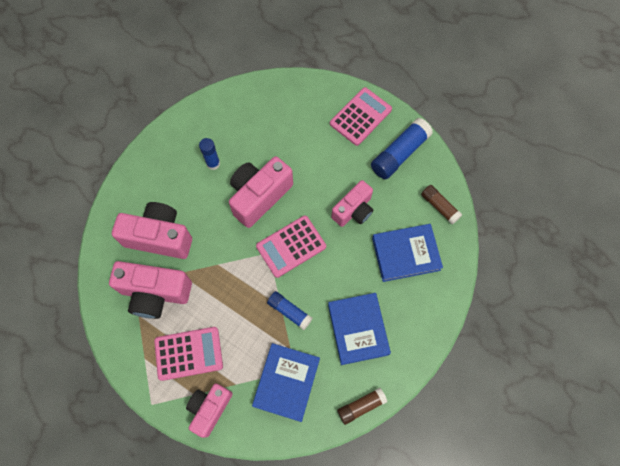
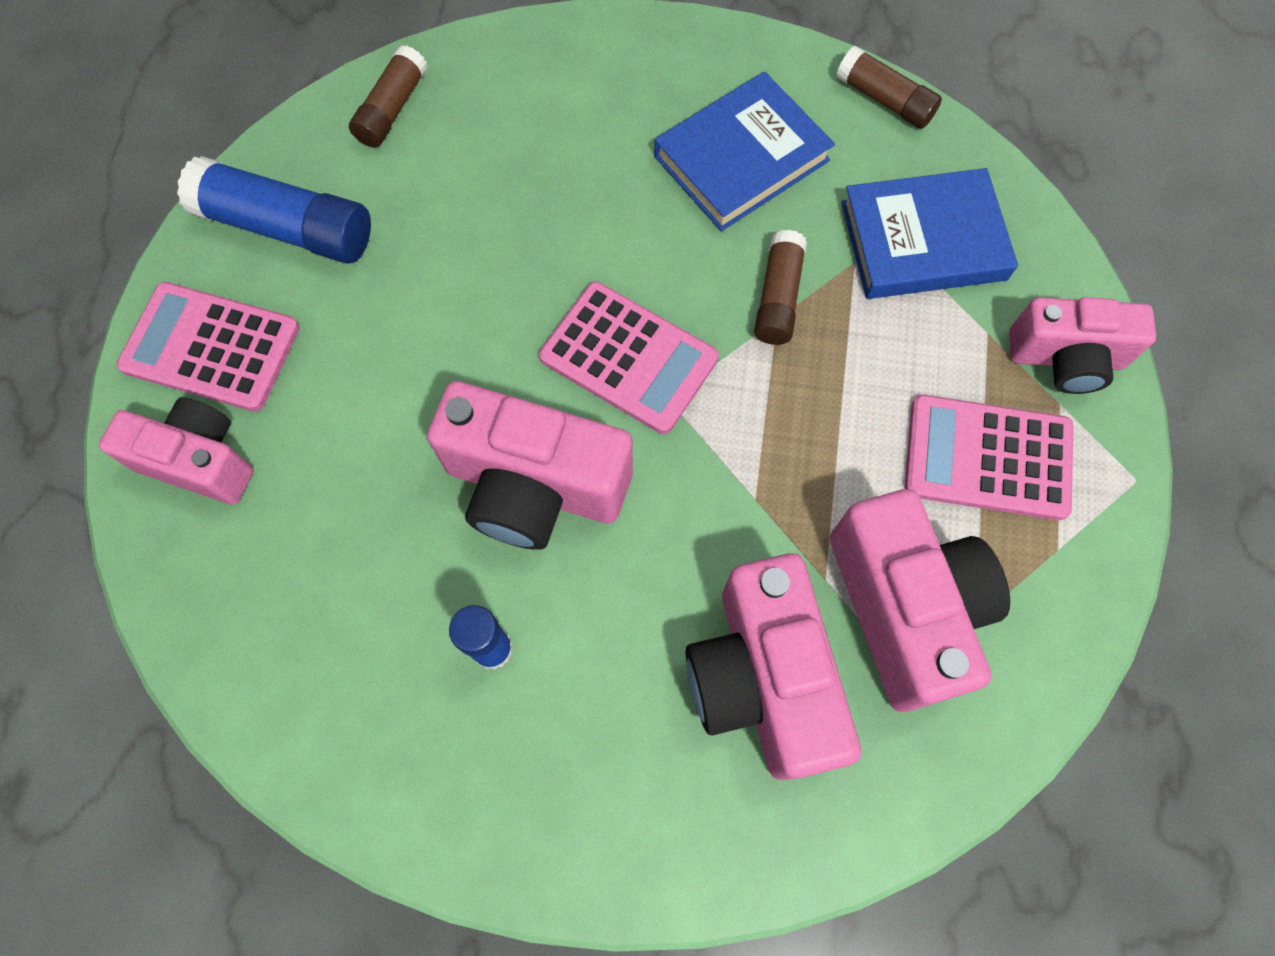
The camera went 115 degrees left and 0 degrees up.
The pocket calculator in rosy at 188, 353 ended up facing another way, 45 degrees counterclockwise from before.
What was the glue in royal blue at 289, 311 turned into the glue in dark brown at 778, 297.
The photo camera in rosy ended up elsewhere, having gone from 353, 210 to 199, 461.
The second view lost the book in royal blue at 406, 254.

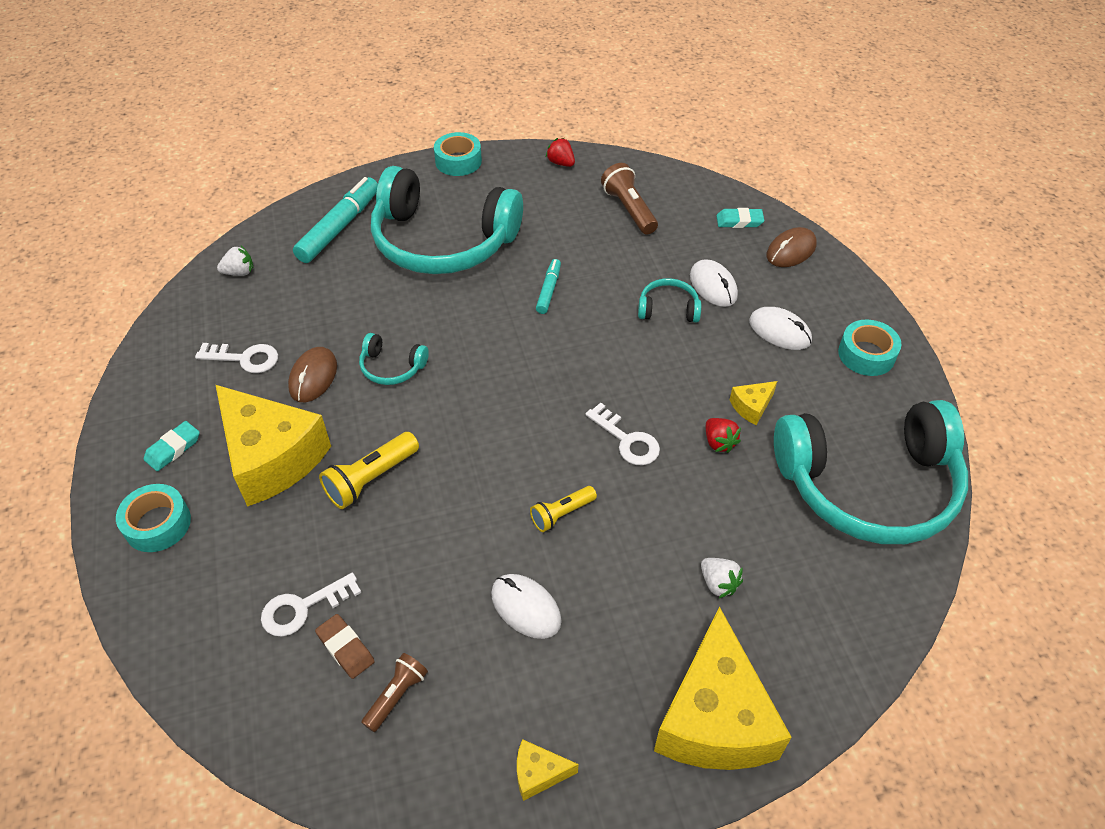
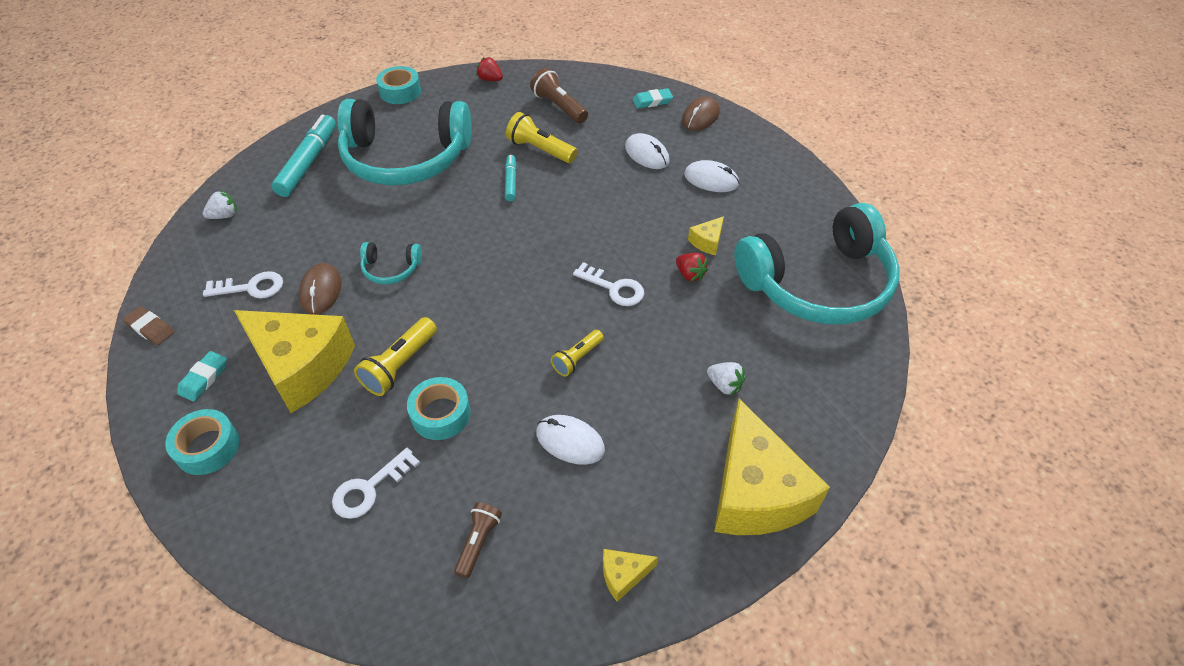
The camera went 15 degrees left and 0 degrees up.
The eraser in dark brown ended up elsewhere, having gone from 345, 648 to 150, 328.
The second view lost the headphones in teal at 668, 308.
The roll of tape in teal ended up elsewhere, having gone from 866, 354 to 441, 414.
The second view gained the torch in golden at 540, 150.

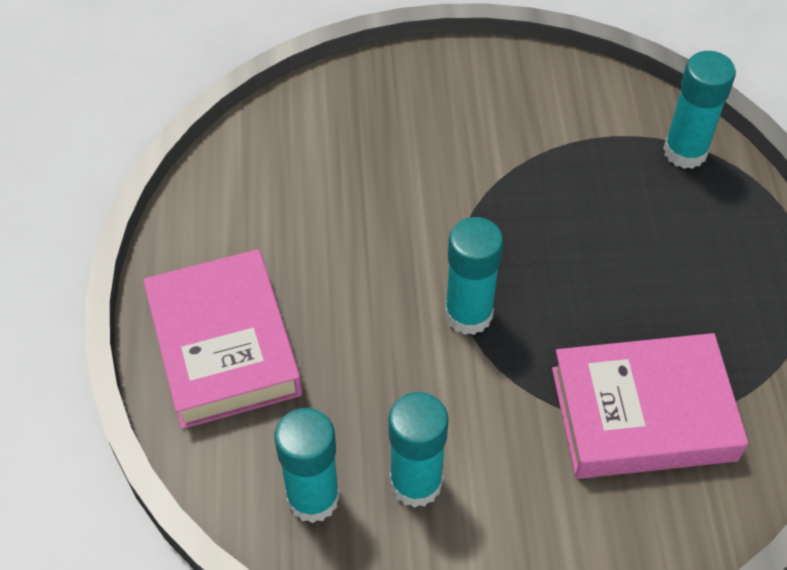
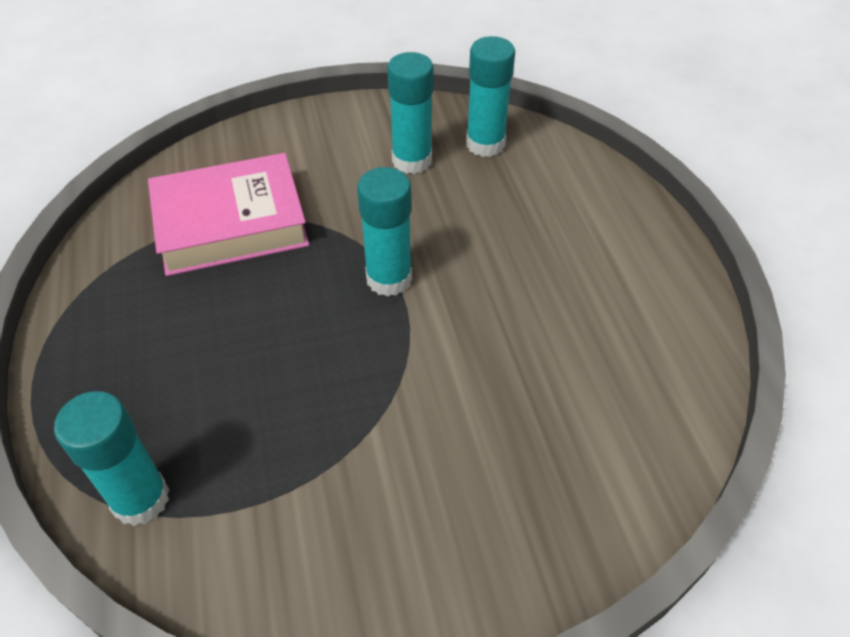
The camera went 170 degrees right and 5 degrees down.
The second view lost the book in rosy at 224, 346.

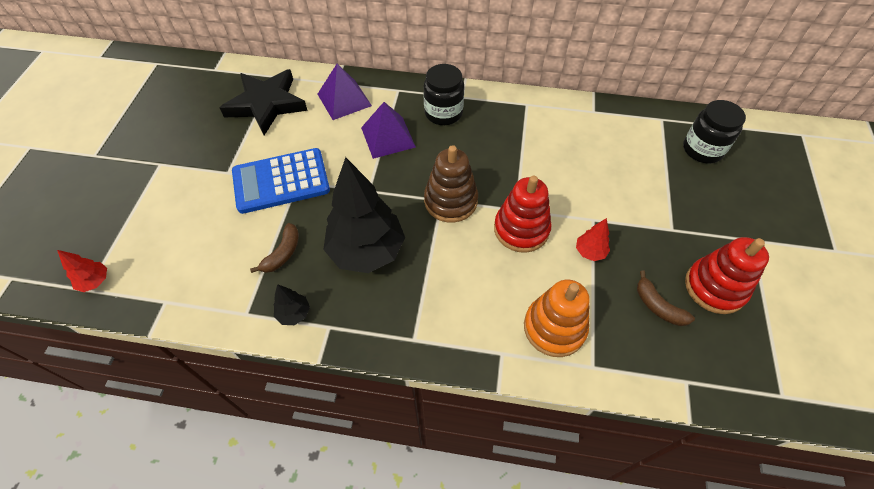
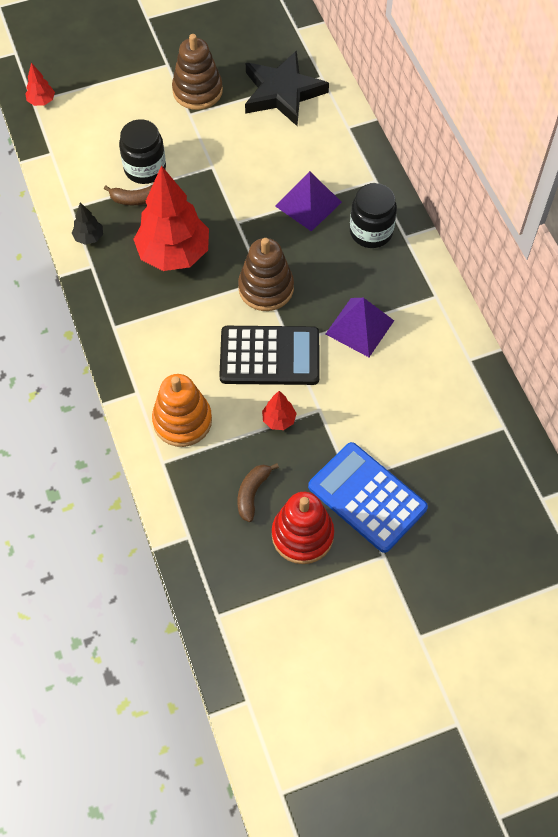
The camera went 60 degrees right and 5 degrees up.
The pocket calculator in royal blue ended up elsewhere, having gone from 281, 181 to 367, 497.
The solid pyramid in purple ended up elsewhere, having gone from 344, 99 to 359, 327.
What was the fir tree in ebony at 367, 251 turned into the fir tree in crimson at 174, 254.
Where the stacking toy in crimson stood at 521, 229, the pocket calculator in ebony came to stand at 269, 356.
The preserve jar in ebony ended up elsewhere, having gone from 702, 149 to 145, 169.
The second view gained the stacking toy in dark brown at 197, 91.

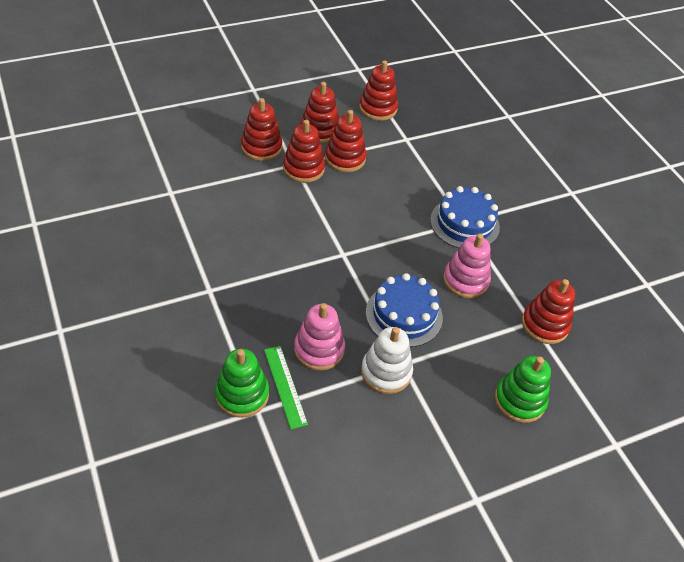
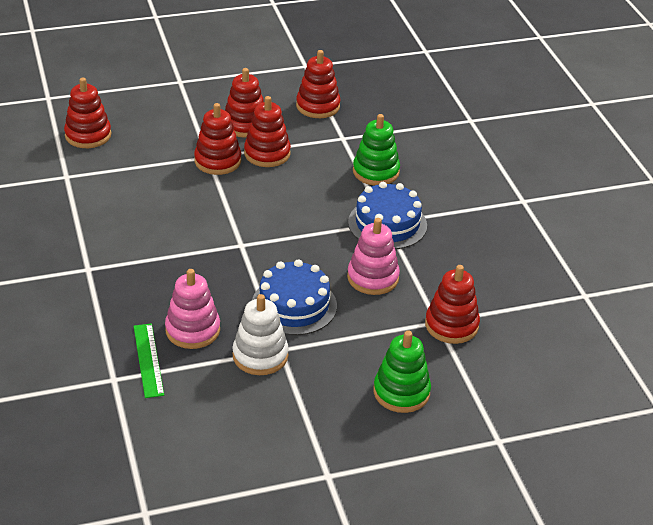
The camera went 10 degrees right and 10 degrees down.
The stacking toy in leaf-green ended up elsewhere, having gone from 242, 394 to 376, 172.
The stacking toy in crimson ended up elsewhere, having gone from 261, 147 to 88, 135.

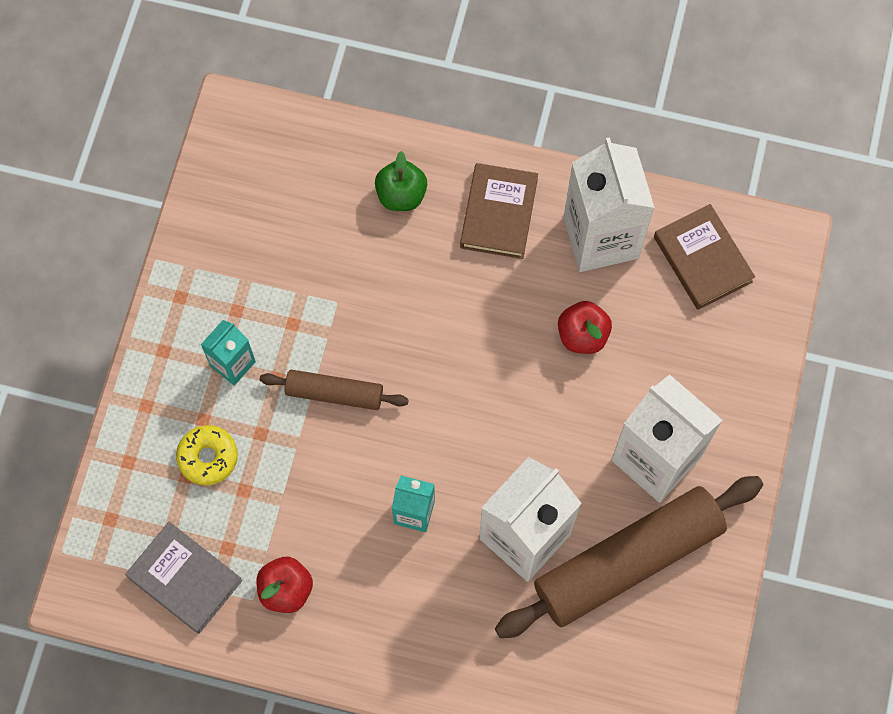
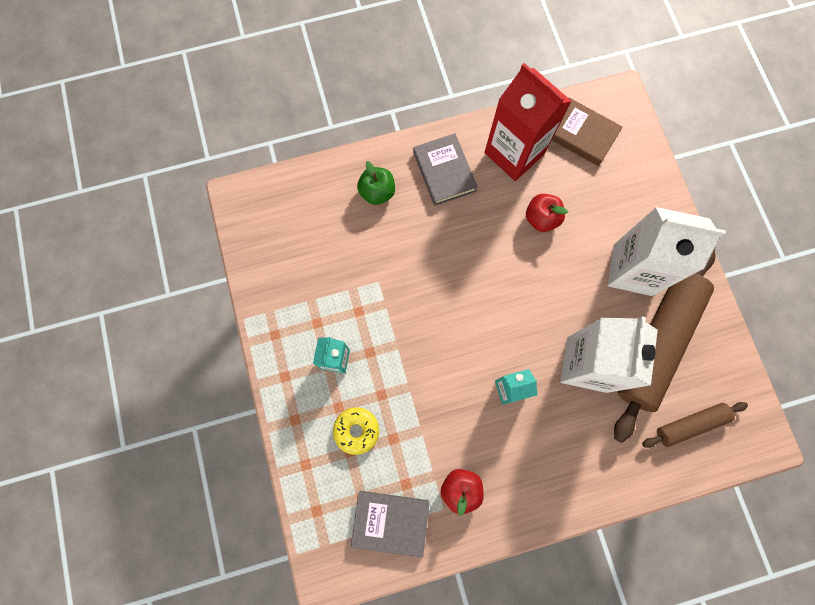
The camera went 30 degrees left and 5 degrees up.
The pastry roller in dark brown ended up elsewhere, having gone from 334, 393 to 690, 424.
What was the book in dark brown at 498, 213 turned into the book in ash-grey at 444, 171.
What was the carton in white at 601, 237 turned into the carton in crimson at 514, 153.

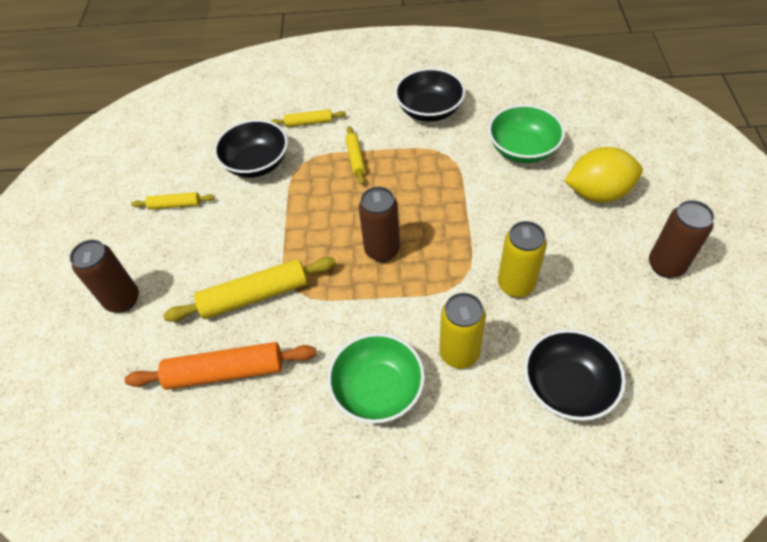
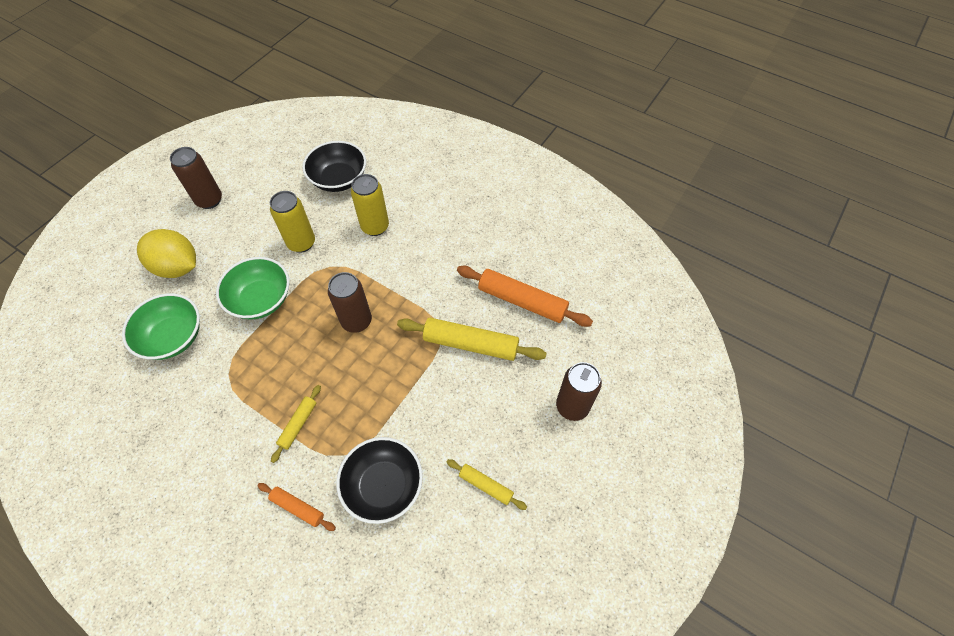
The camera went 150 degrees left and 5 degrees up.
What was the pastry roller in golden at 308, 122 turned into the pastry roller in orange-coloured at 298, 507.
The serving bowl in leaf-green ended up elsewhere, having gone from 378, 390 to 261, 299.
The second view lost the serving bowl in ebony at 429, 110.

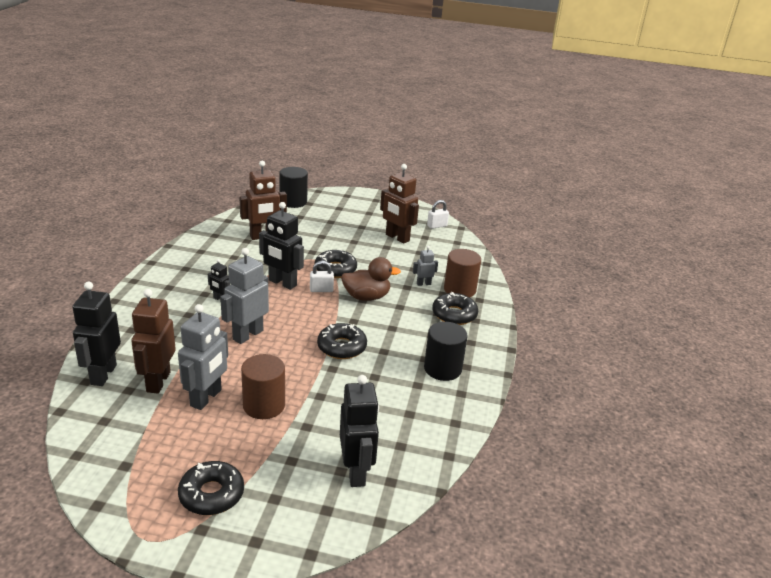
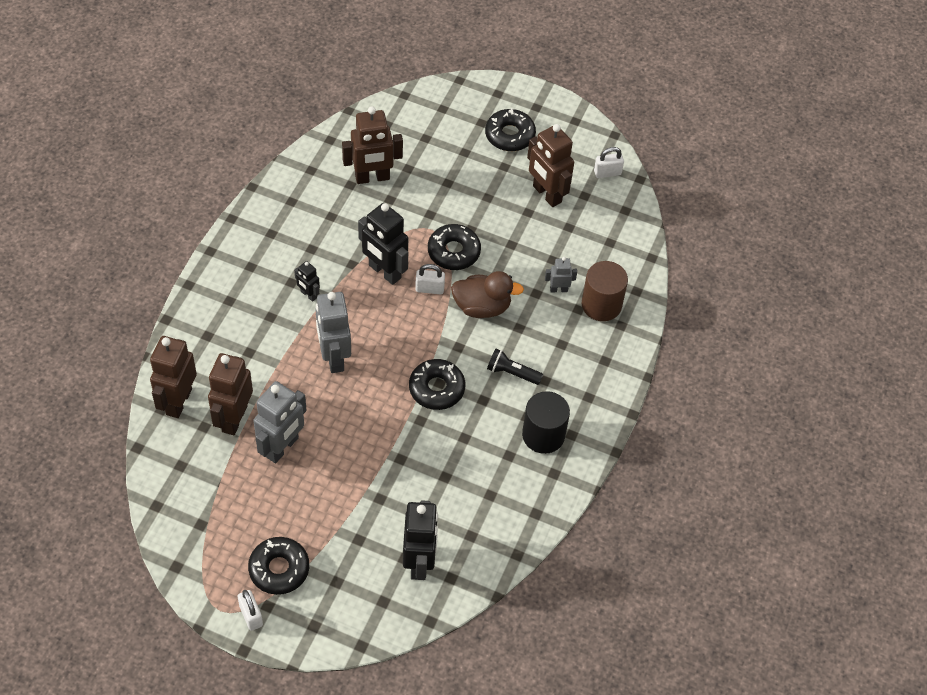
The camera went 10 degrees right and 25 degrees up.
What was the robot figure in ebony at 103, 374 turned into the robot figure in dark brown at 178, 401.
The robot figure in ash-grey at 247, 335 ended up facing another way, 60 degrees counterclockwise from before.
The second view lost the cylinder in dark brown at 264, 405.
The second view lost the cylinder in ebony at 293, 202.
The donut in ebony ended up elsewhere, having gone from 454, 314 to 509, 135.
The second view gained the lock in white at 251, 615.
The second view gained the torch in ebony at 512, 373.

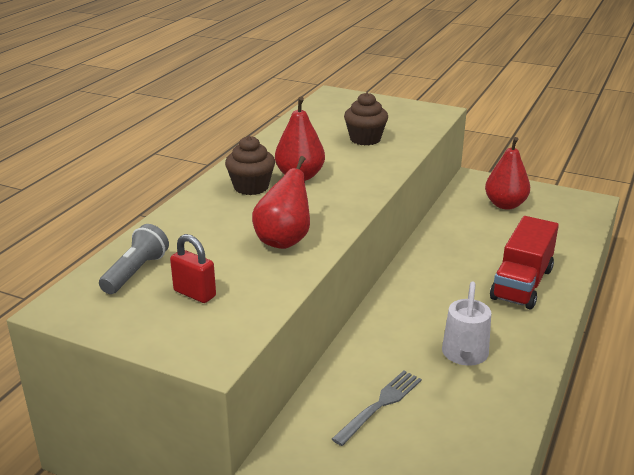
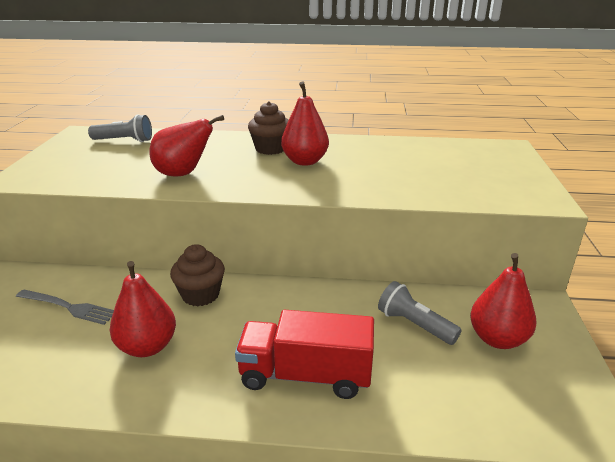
The camera went 70 degrees right and 0 degrees up.
The second view lost the lock in crimson at 194, 294.
The fairy cake in dark brown ended up elsewhere, having gone from 365, 139 to 200, 295.
Where the watering can in white stood at 464, 355, the toy pear in crimson came to stand at 147, 347.
The second view gained the torch in ash-grey at 414, 325.

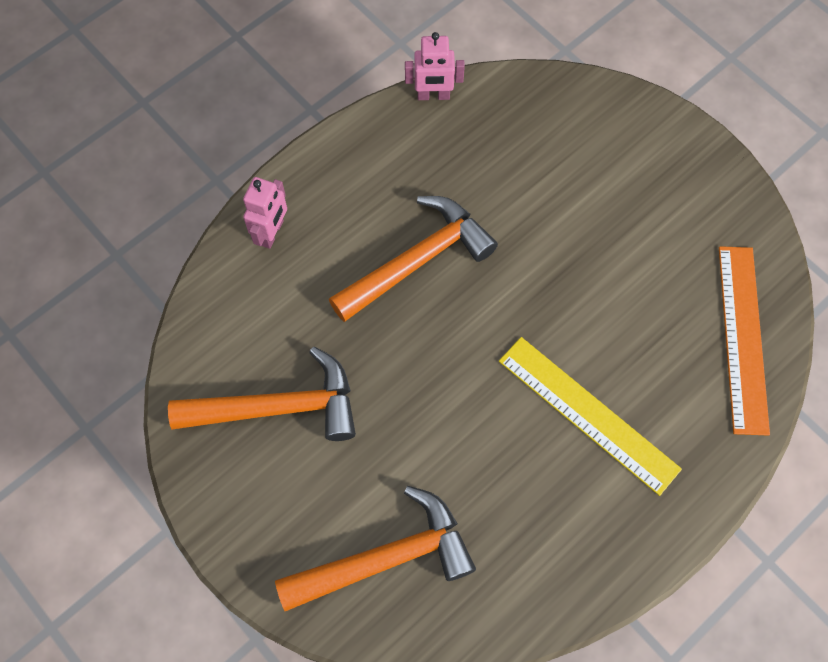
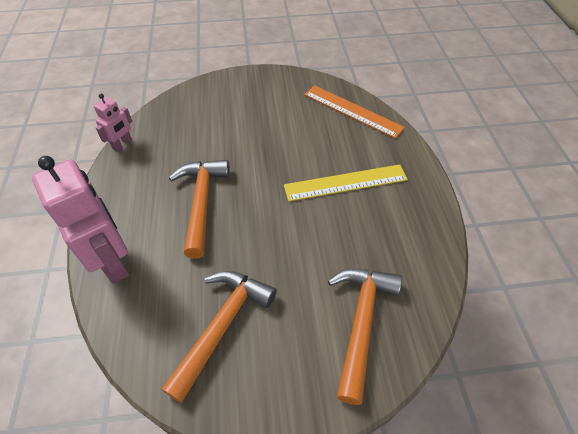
The camera went 55 degrees left and 15 degrees down.
The size of the robot figure in rosy at 272, 233 changed by a factor of 1.97.

